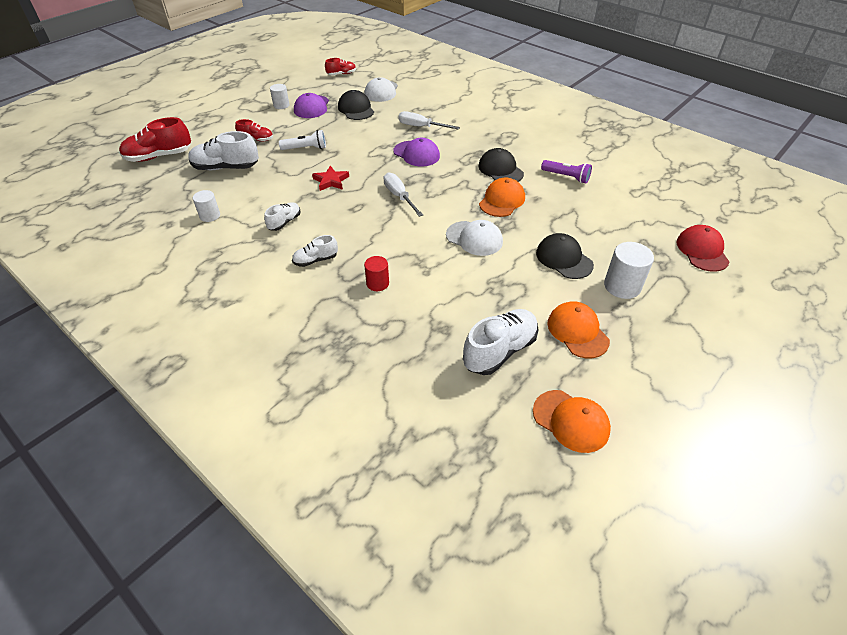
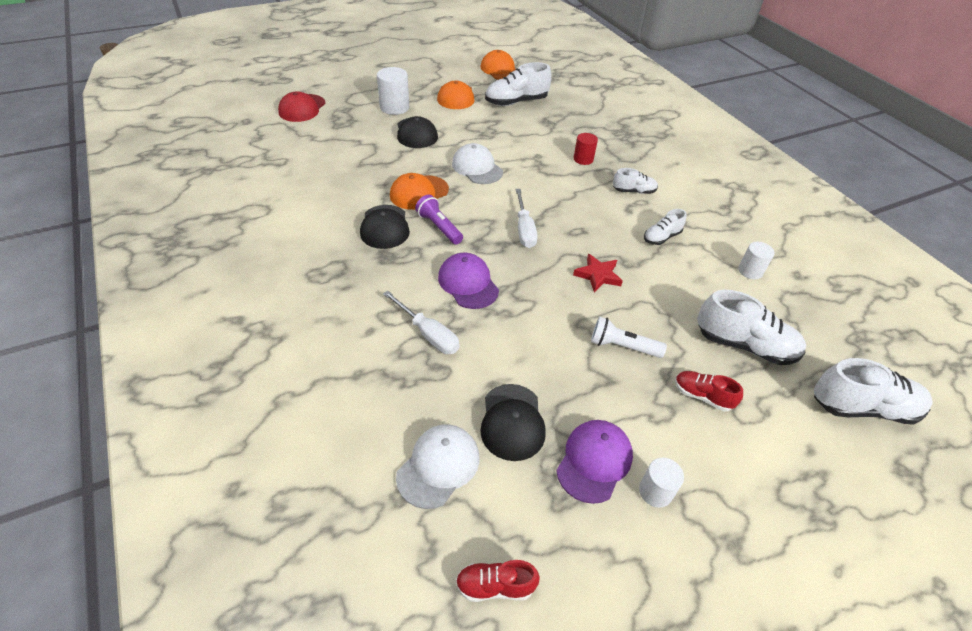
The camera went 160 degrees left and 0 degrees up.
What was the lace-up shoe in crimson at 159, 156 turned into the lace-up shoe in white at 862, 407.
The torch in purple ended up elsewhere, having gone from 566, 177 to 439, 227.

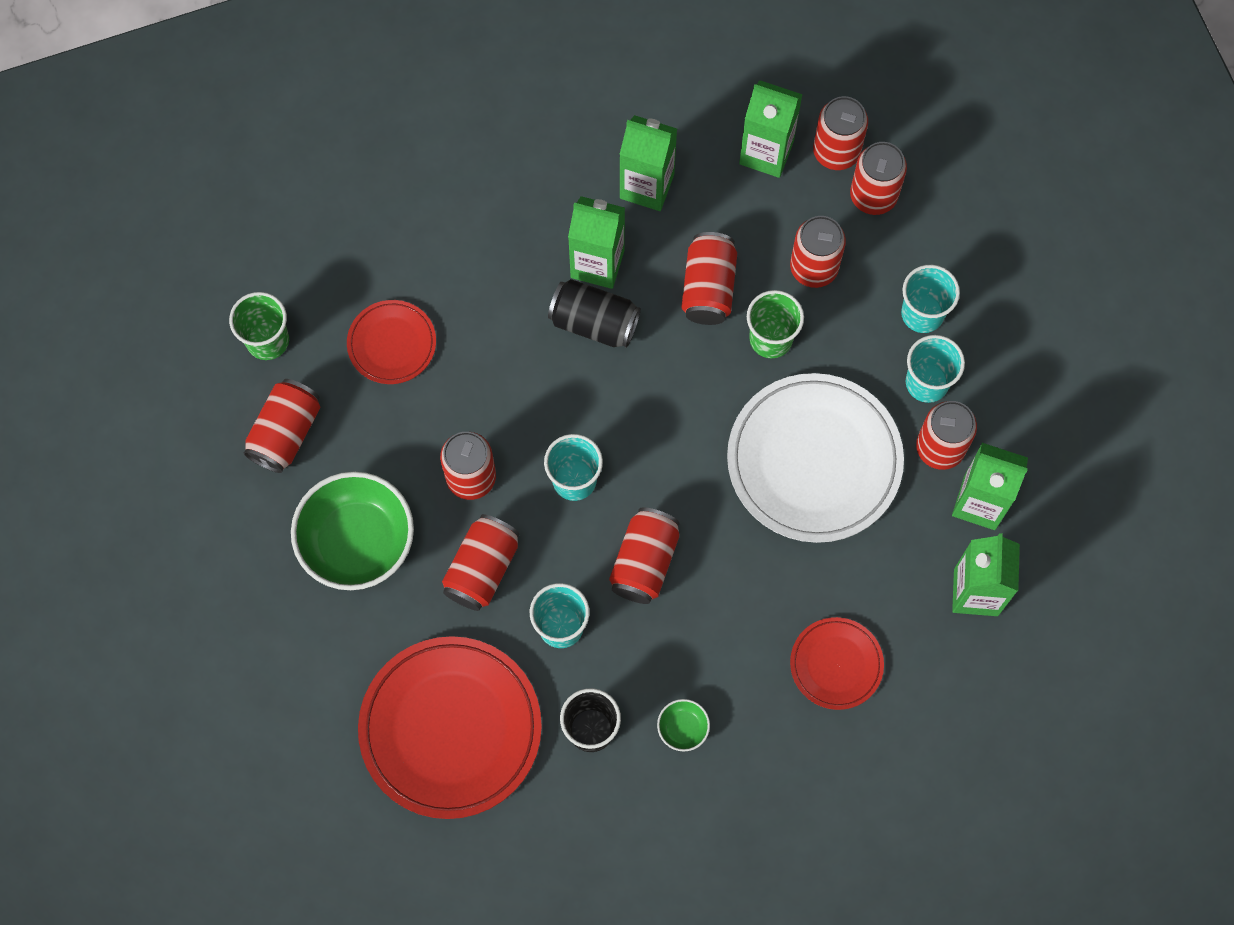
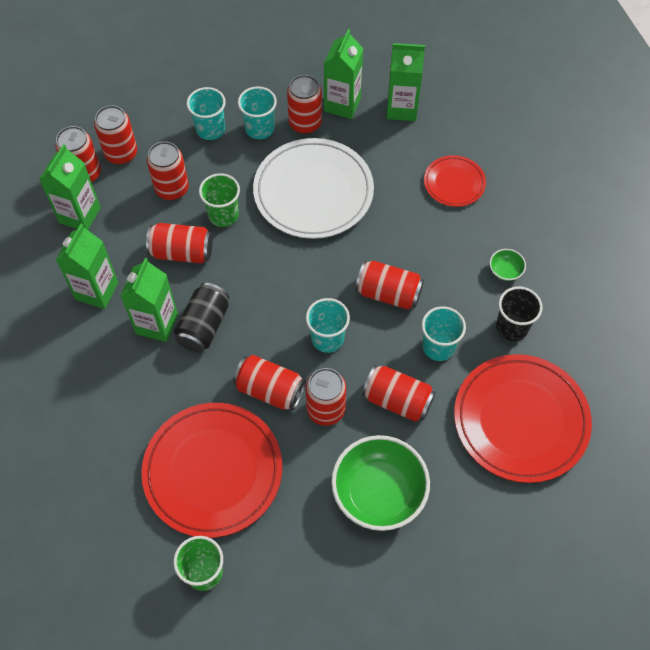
The camera went 90 degrees left and 10 degrees down.
The tin in crimson ended up elsewhere, having gone from 285, 433 to 270, 390.
The size of the plate in crimson at 392, 344 changed by a factor of 1.93.

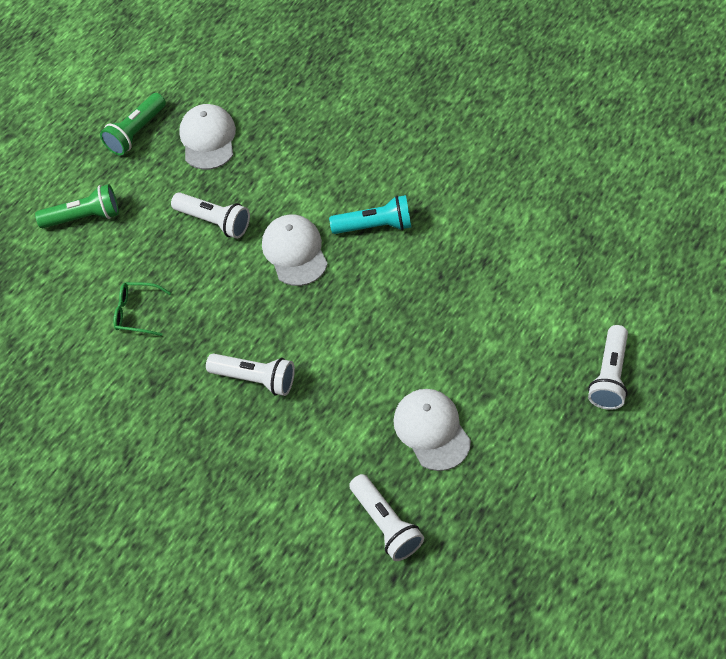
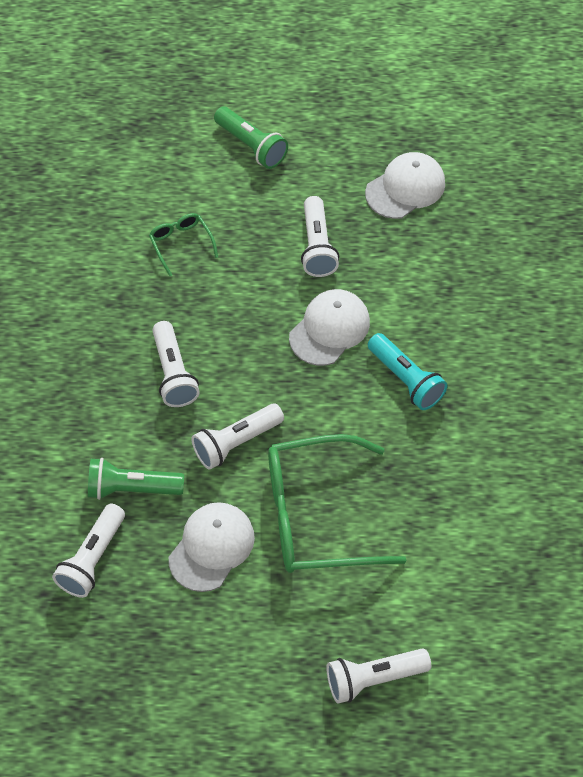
The camera went 55 degrees right and 0 degrees up.
The torch in leaf-green ended up elsewhere, having gone from 136, 132 to 132, 488.
The second view gained the torch in white at 236, 443.
The second view gained the spectacles in leaf-green at 316, 516.

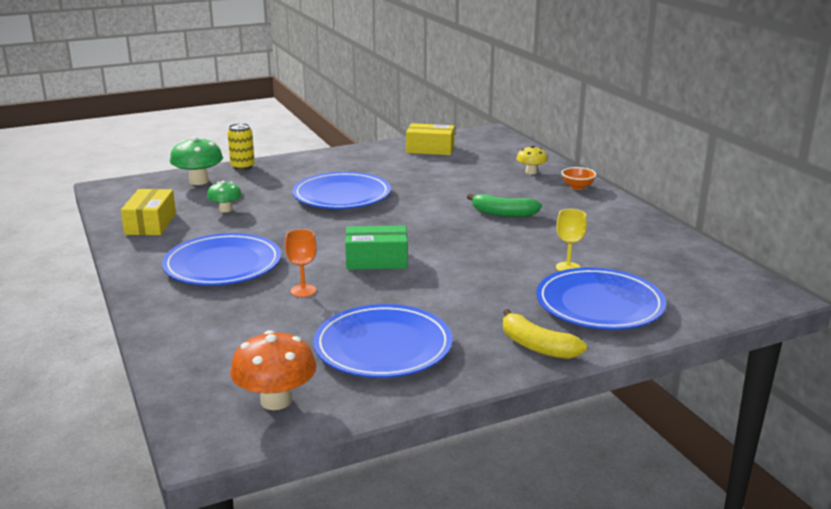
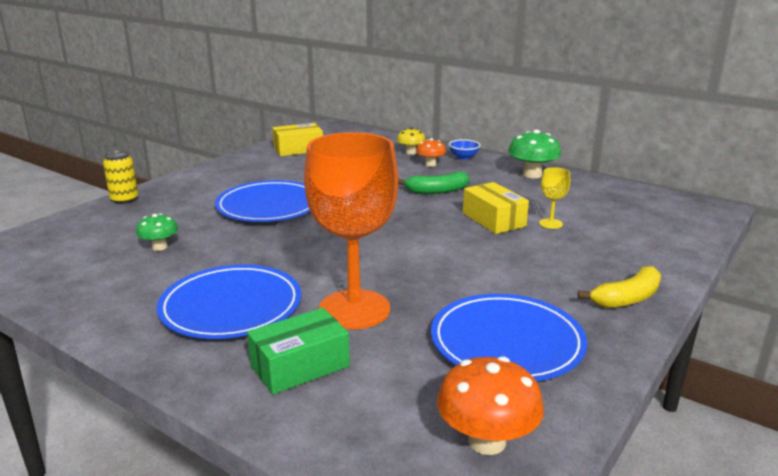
The camera went 30 degrees left and 0 degrees up.
The package in golden ended up elsewhere, having gone from 151, 224 to 493, 220.
The toadstool in leaf-green ended up elsewhere, having gone from 199, 181 to 532, 175.
The size of the goblet in orange-coloured at 303, 290 changed by a factor of 2.43.
The package in leaf-green ended up elsewhere, having gone from 376, 260 to 300, 366.
The toy banana in golden at 536, 346 ended up facing another way, 45 degrees counterclockwise from before.
The second view lost the plate in royal blue at 599, 304.
What was the serving bowl in orange-coloured at 577, 187 turned into the serving bowl in royal blue at 463, 157.
The second view gained the toadstool in orange-coloured at 430, 164.

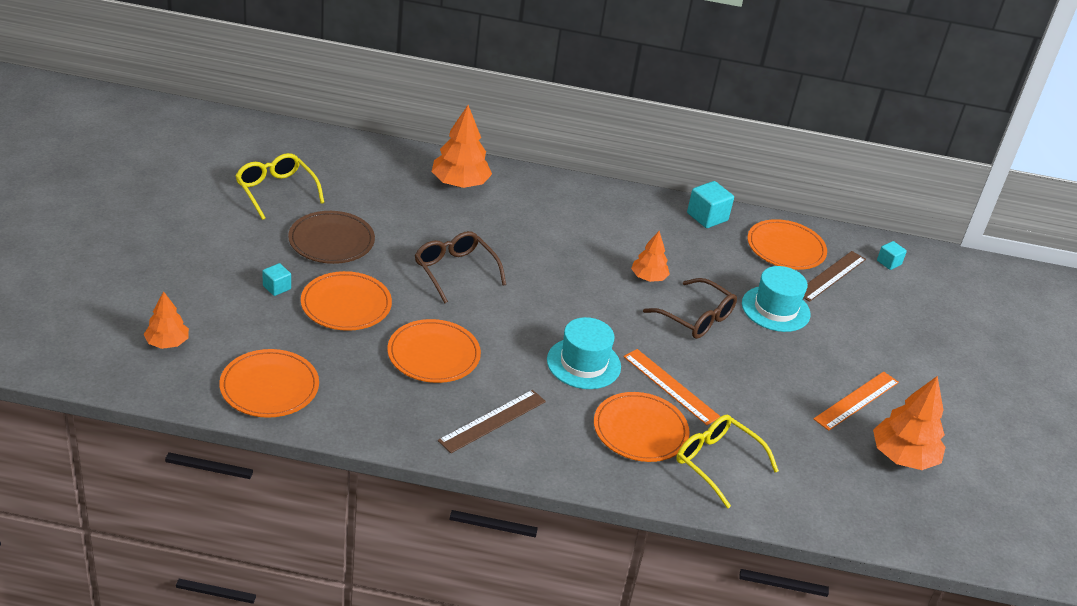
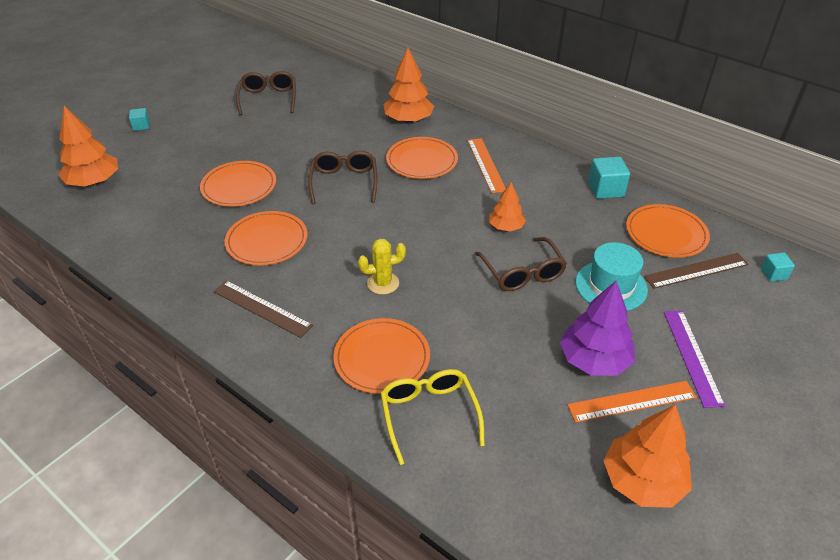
The camera went 35 degrees right and 5 degrees up.
The size of the fir tree in orange-coloured at 167, 343 changed by a factor of 1.65.
The plate in orange-coloured ended up elsewhere, having gone from 269, 387 to 422, 161.
What was the spectacles in golden at 276, 191 turned into the spectacles in dark brown at 268, 98.
The solid cube in teal ended up elsewhere, having gone from 276, 287 to 141, 126.
The second view lost the plate in dark brown at 331, 241.
The measuring stick in dark brown at 492, 421 ended up facing another way, 45 degrees clockwise from before.
Where the hat in teal stood at 583, 363, the saguaro cactus in golden came to stand at 383, 283.
The measuring stick in orange-coloured ended up elsewhere, having gone from 670, 386 to 486, 165.
The second view gained the fir tree in purple at 594, 360.
The second view gained the measuring stick in purple at 692, 356.

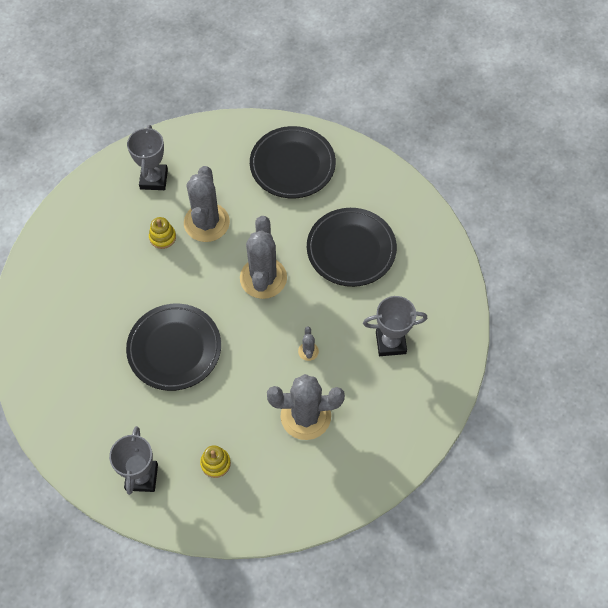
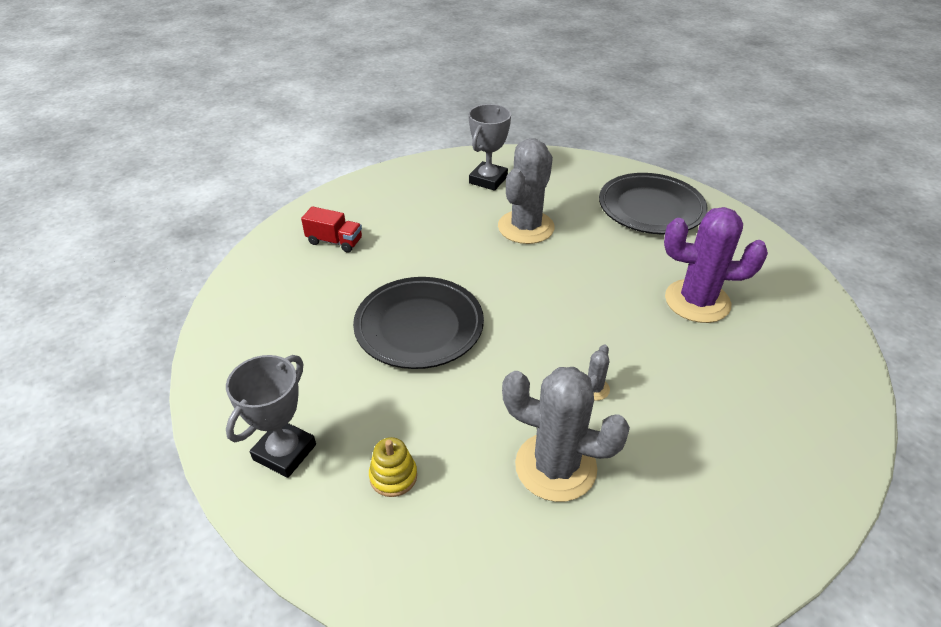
The camera went 25 degrees right and 20 degrees down.
The second view lost the stacking toy in golden at 162, 237.
The second view lost the saguaro cactus in ash-grey at 263, 278.
Where the plate in ebony stood at 351, 250, the saguaro cactus in purple came to stand at 697, 301.
The second view lost the trophy in ash-grey at 390, 342.
The second view gained the toy truck in crimson at 334, 241.

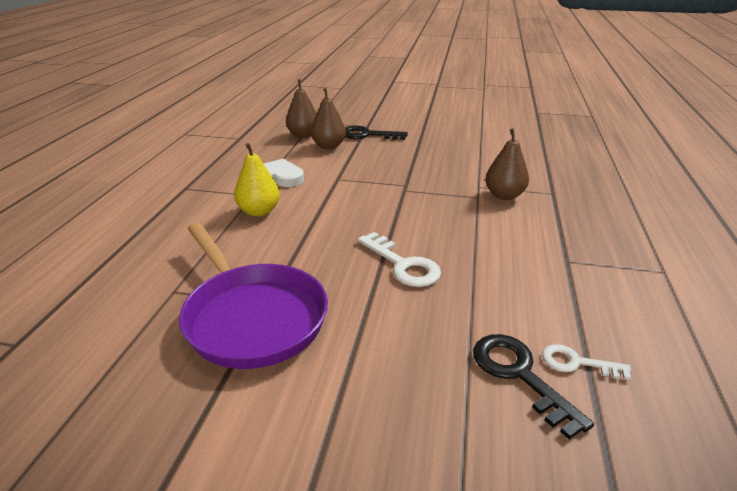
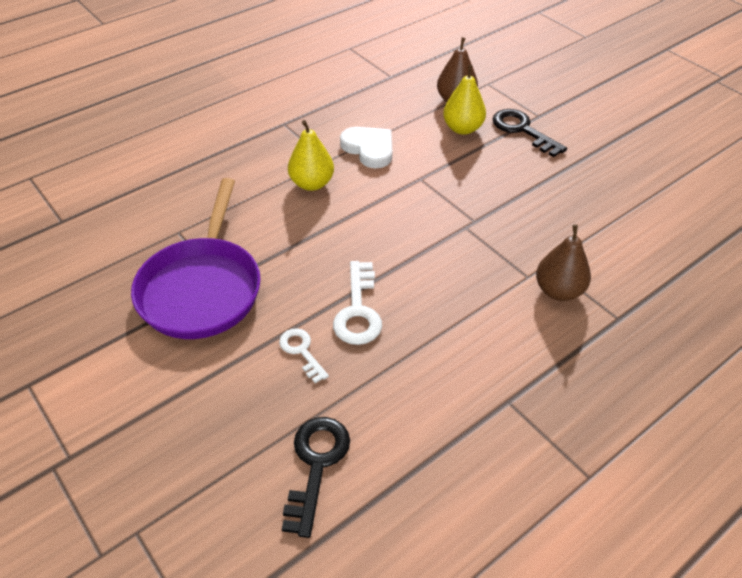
The camera went 40 degrees right and 15 degrees up.
What was the toy pear in dark brown at 329, 146 turned into the toy pear in golden at 462, 128.
The door key in white ended up elsewhere, having gone from 577, 363 to 301, 351.

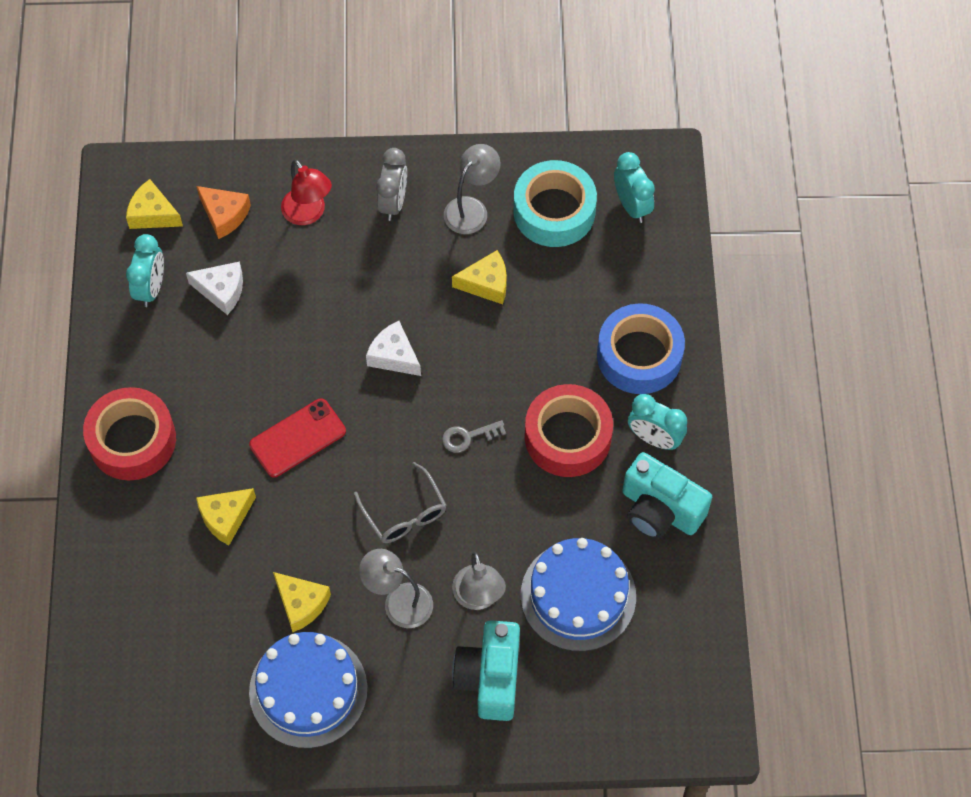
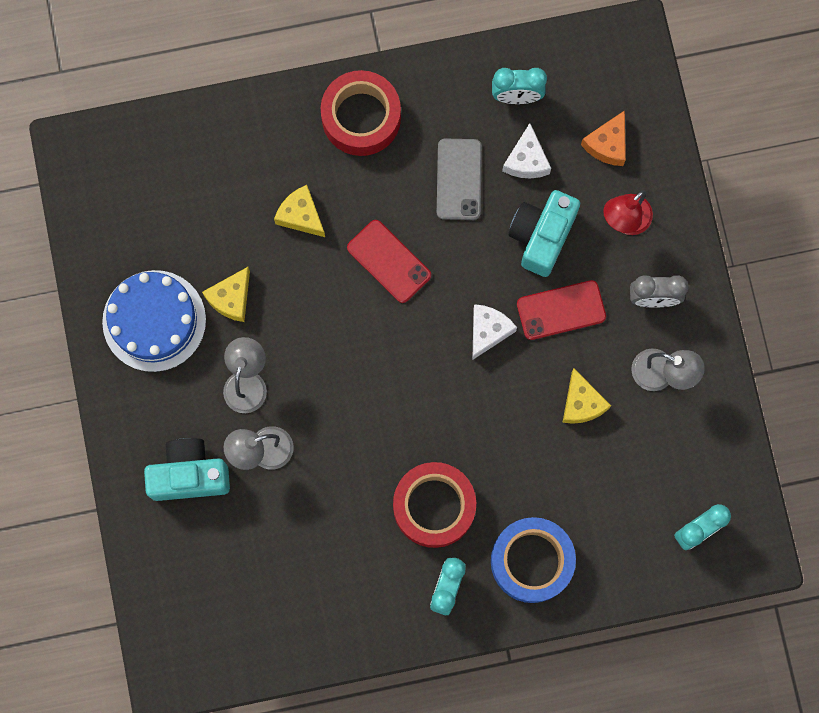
The camera went 80 degrees right and 15 degrees up.
The second view lost the cheese in golden at 153, 214.
The second view lost the spectacles in ash-grey at 404, 513.
The second view lost the door key in ash-grey at 468, 437.
The second view lost the roll of tape in teal at 554, 211.
The second view lost the cake in royal blue at 578, 595.
The photo camera in teal ended up elsewhere, having gone from 660, 509 to 541, 236.
The second view gained the phone in ash-grey at 459, 179.
The second view gained the phone in crimson at 561, 310.

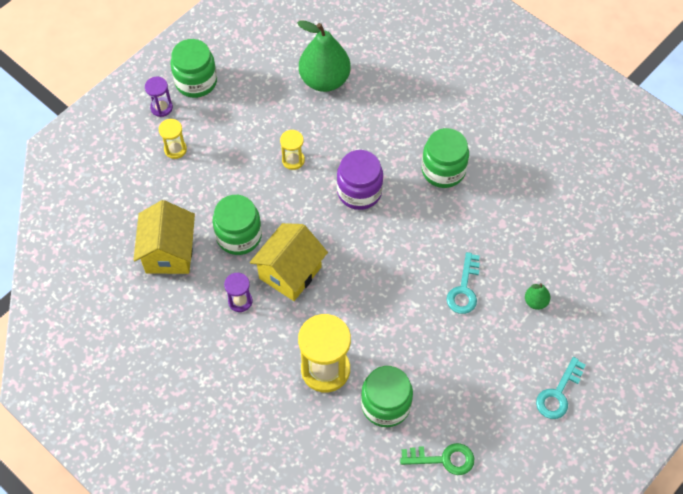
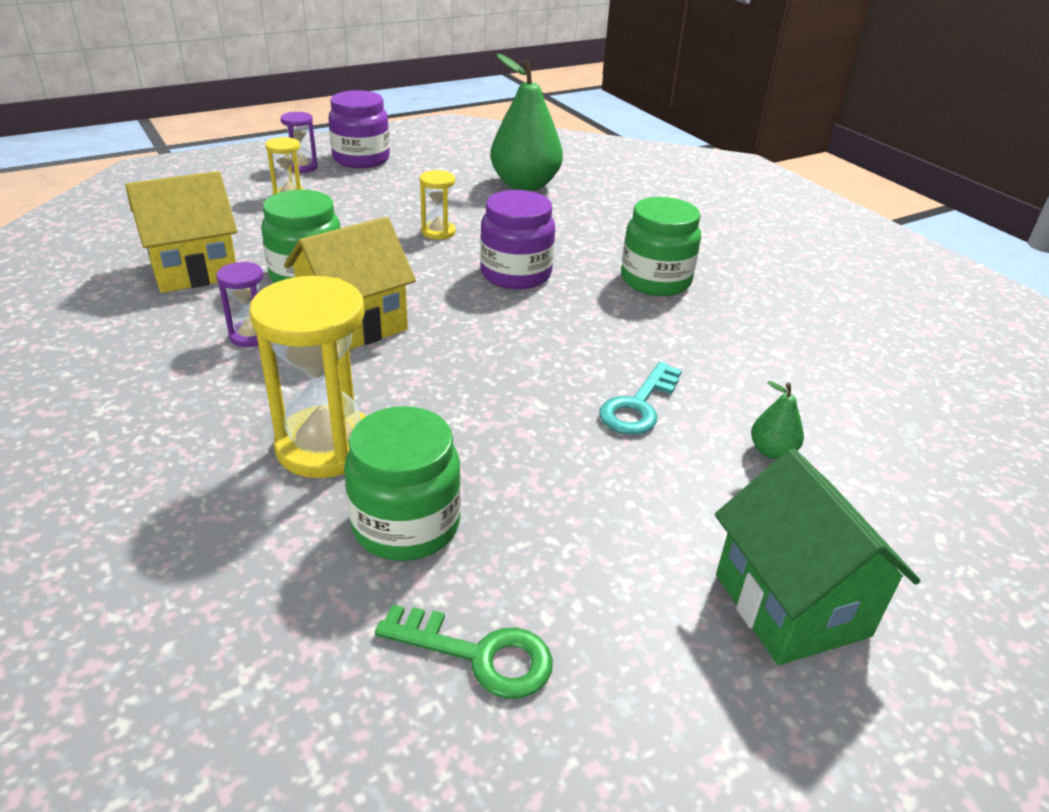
The camera went 15 degrees right and 25 degrees down.
The toy house in golden at 169, 253 ended up facing another way, 45 degrees clockwise from before.
What was the preserve jar in leaf-green at 196, 82 turned into the preserve jar in purple at 361, 159.
Where the door key in teal stood at 558, 394, the toy house in leaf-green came to stand at 791, 605.

